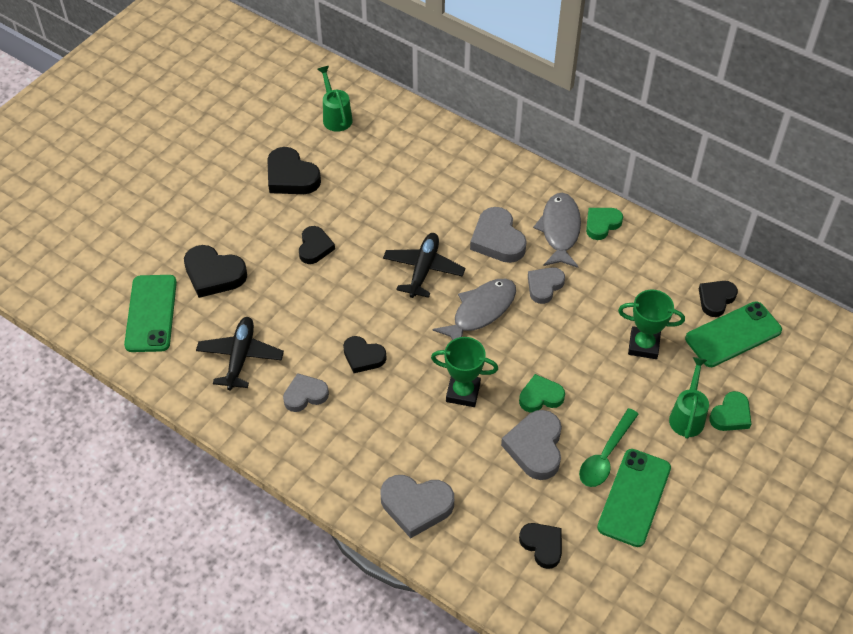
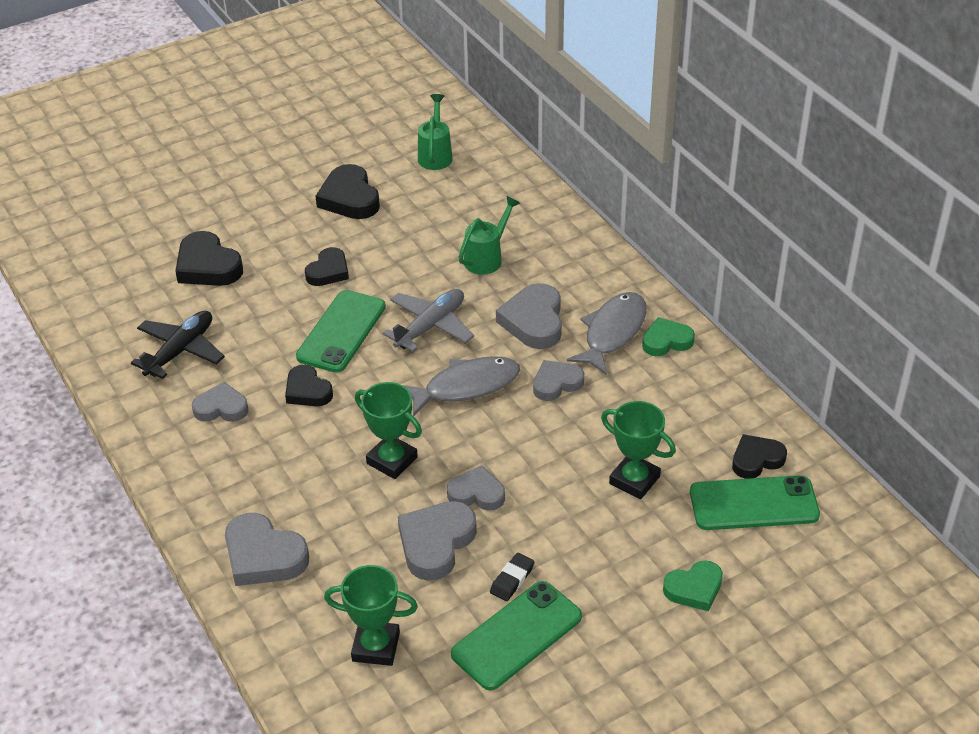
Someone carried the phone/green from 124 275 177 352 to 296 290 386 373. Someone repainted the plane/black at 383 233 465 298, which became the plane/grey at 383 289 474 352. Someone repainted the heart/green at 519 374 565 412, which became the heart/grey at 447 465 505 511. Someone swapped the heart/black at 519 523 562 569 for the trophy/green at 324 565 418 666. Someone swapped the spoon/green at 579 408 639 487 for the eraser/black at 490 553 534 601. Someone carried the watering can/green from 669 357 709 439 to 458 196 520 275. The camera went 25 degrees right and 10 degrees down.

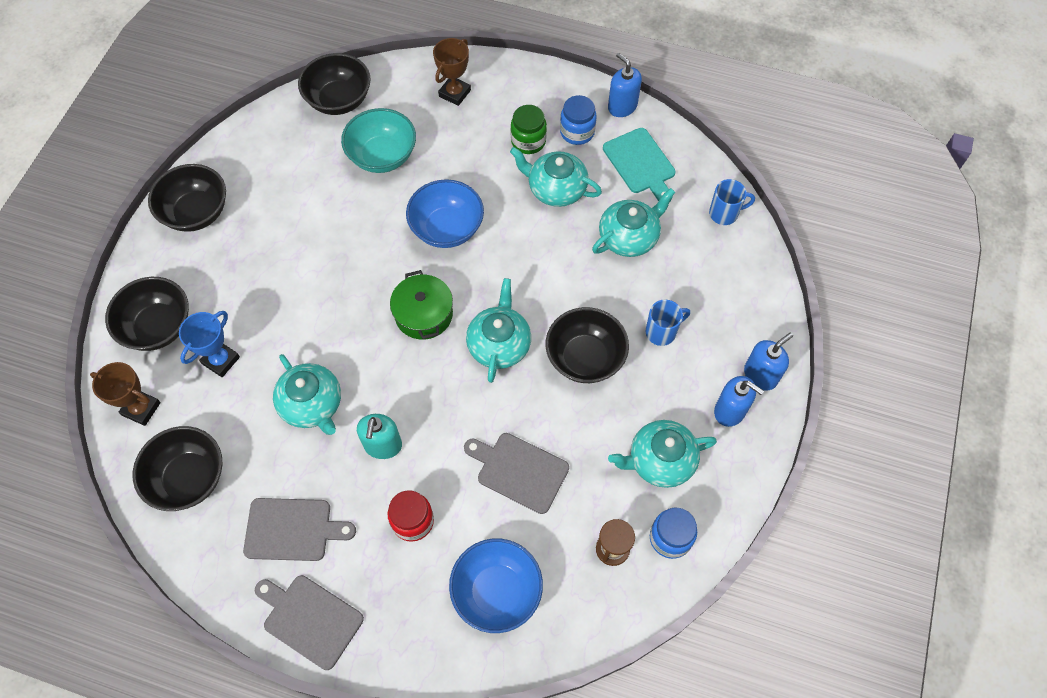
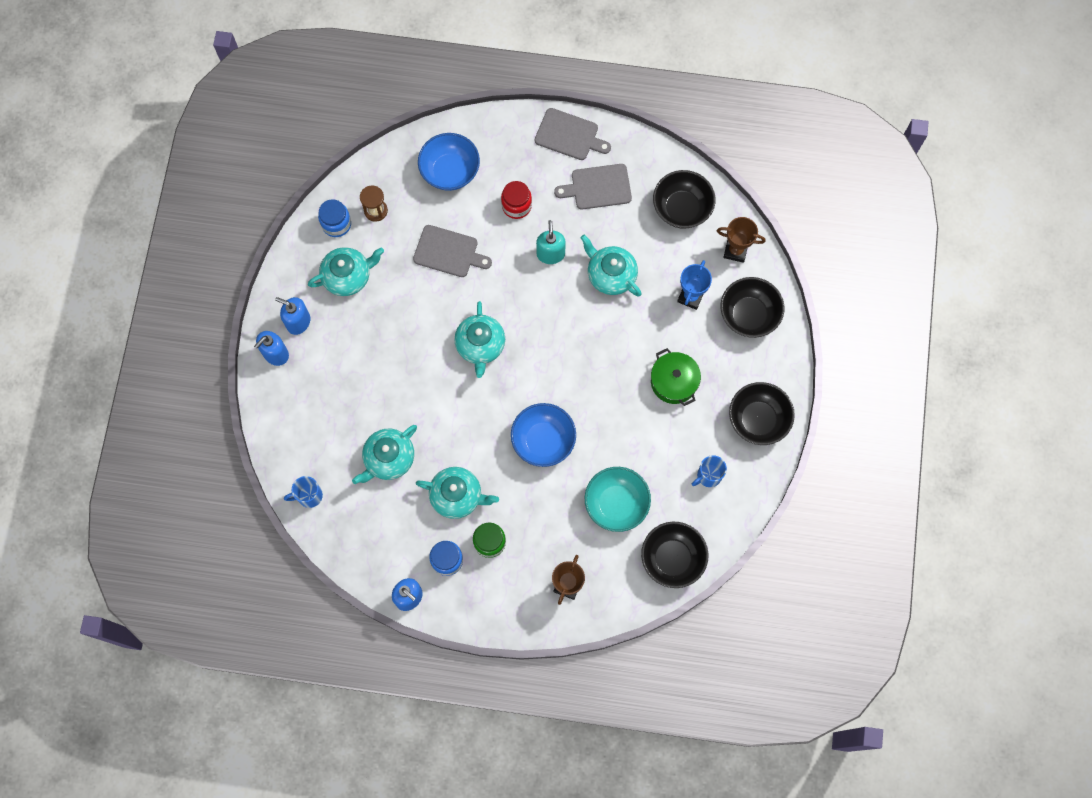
Someone carried the pot/green from 390 270 453 340 to 651 348 701 406. Someone took away the bowl/black at 546 307 629 383. Someone took away the cutting board/turquoise at 603 128 676 201. Someone carried the mug/blue from 645 300 690 346 to 692 455 727 487. The camera went 170 degrees right and 10 degrees up.

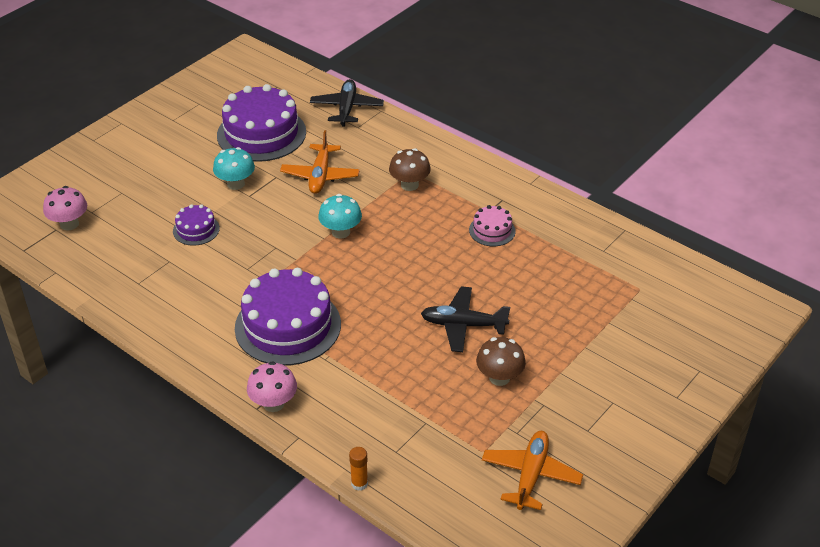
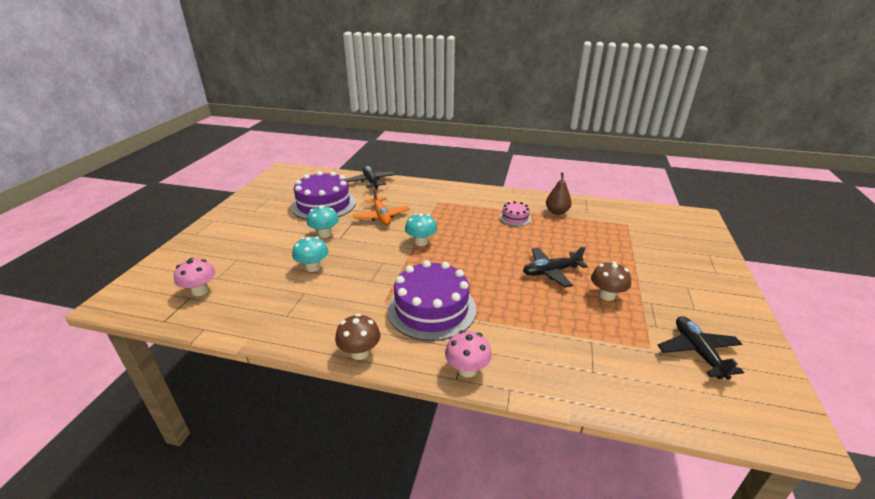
Someone swapped the cake/purple at 173 204 220 246 for the mushroom/turquoise at 292 236 328 272. Someone took away the glue stick/orange at 349 447 368 491. Someone carried the mushroom/brown from 389 148 431 191 to 335 314 380 360. Someone repainted the plane/orange at 482 431 583 510, which became the plane/black at 658 316 744 380. Someone put down the pear/brown at 546 172 572 215. The camera went 25 degrees left and 10 degrees down.

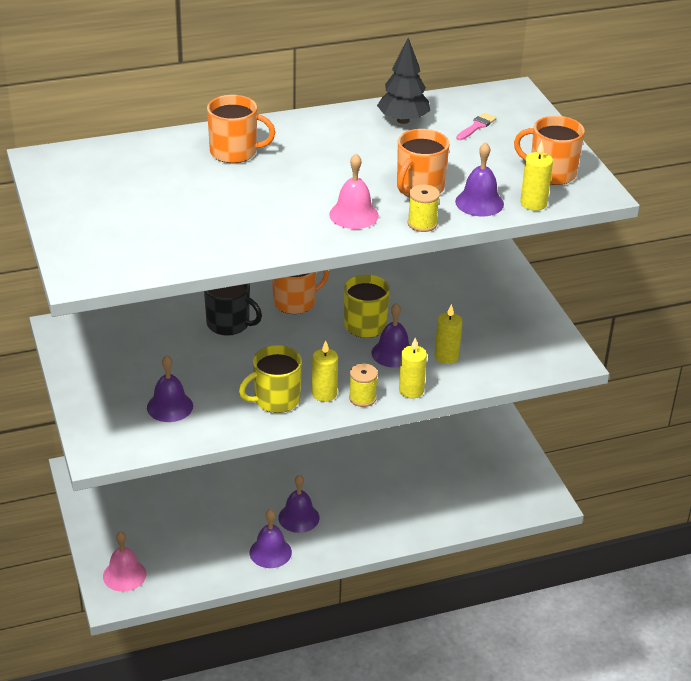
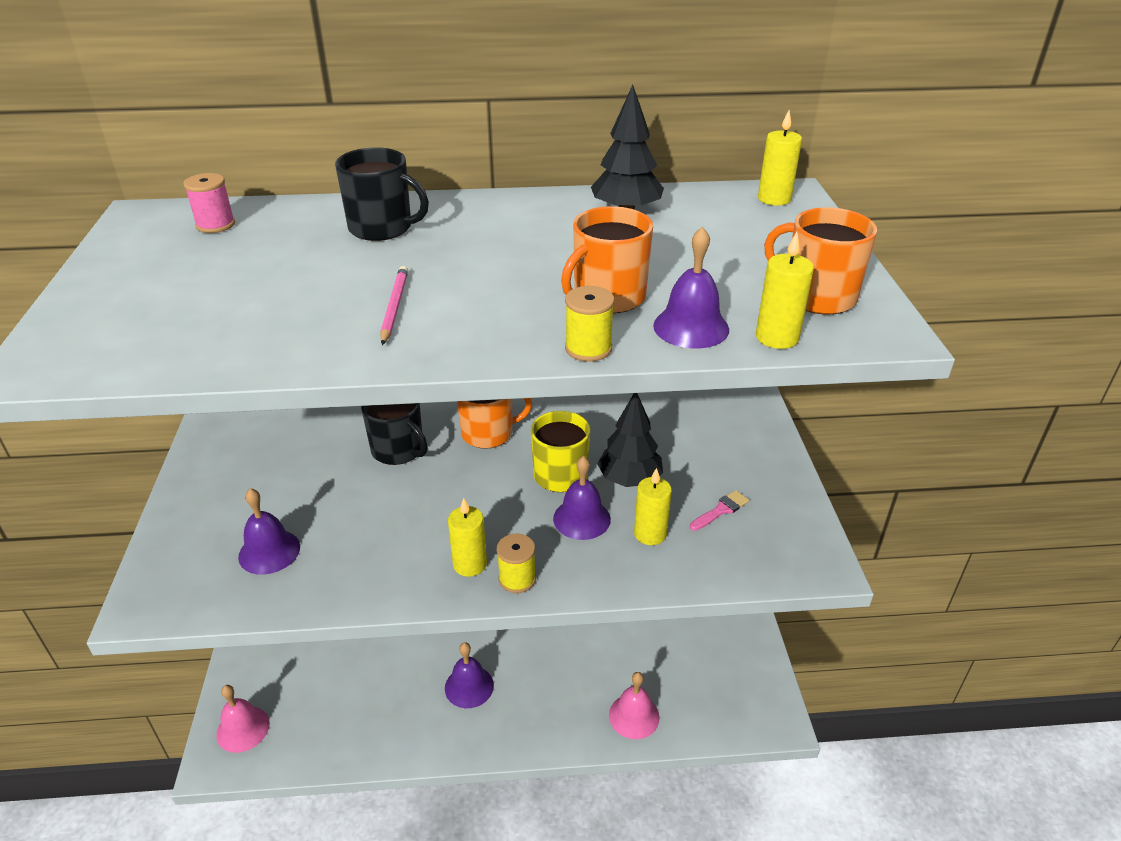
Someone repainted the mug/orange at 207 95 275 163, which became the mug/black at 335 147 429 241. Someone took away the mug/yellow at 239 345 302 413. Someone took away the bell/purple at 250 509 292 568. Someone carried the bell/pink from 329 154 379 229 to 609 672 659 739. Someone carried the candle/yellow from 399 338 427 398 to 758 110 802 205. Someone carried the brush/pink from 456 113 497 140 to 690 490 749 531. Someone put down the spool/pink at 183 173 235 233. Someone put down the pencil/pink at 380 266 408 345. Someone put down the tree/black at 597 393 663 487. The camera went 15 degrees right and 0 degrees up.

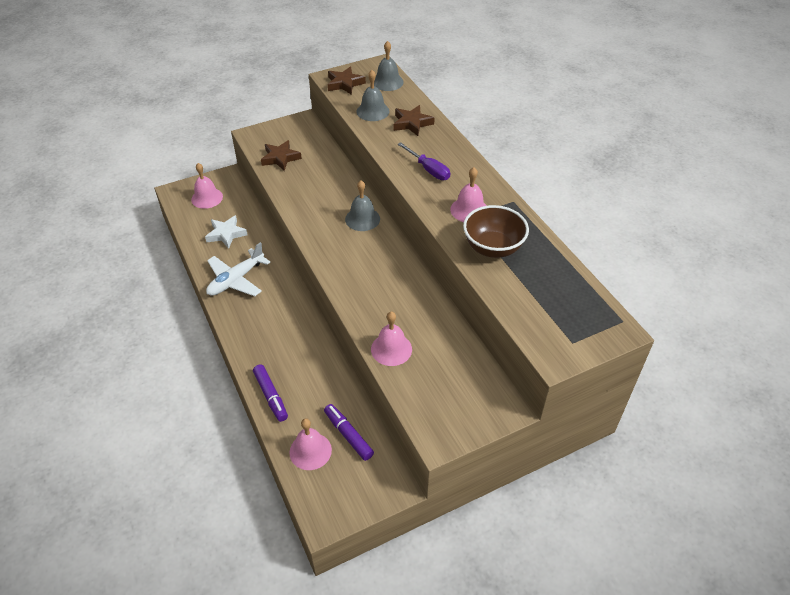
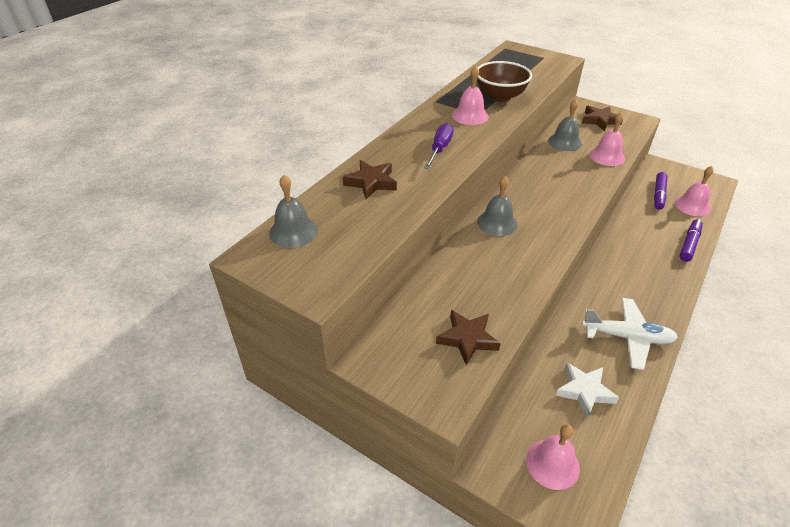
Someone carried the star/brown from 328 66 366 95 to 582 106 622 131. Someone carried the bell/grey from 356 70 390 121 to 548 99 582 151. The camera went 120 degrees left and 5 degrees down.

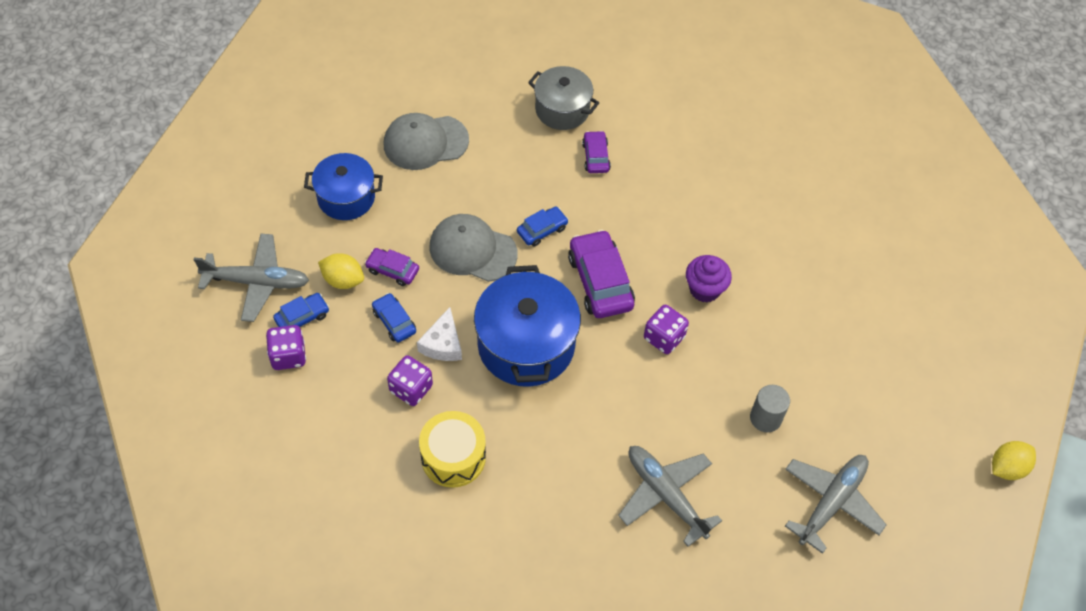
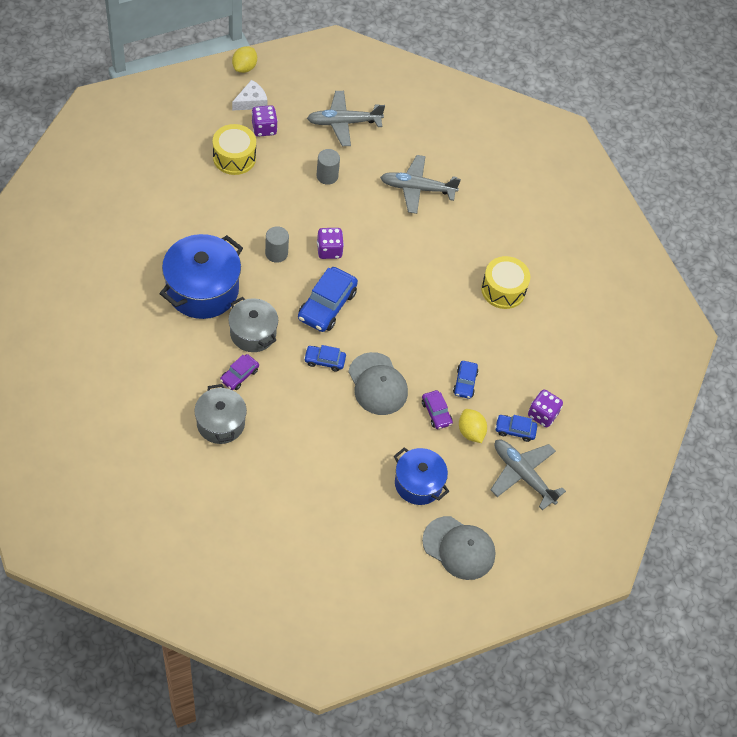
Someone carried the cap/grey from 384 113 469 170 to 422 516 495 580. Someone carried the dice/purple from 387 355 433 406 to 252 105 278 137. Someone carried the cheese/white from 417 307 462 361 to 232 80 268 111. Someone carried the pot/blue from 474 265 581 387 to 160 234 243 319. Someone repainted the car/purple at 568 230 635 318, which became the car/blue at 298 267 358 332. Someone rotated the plane/grey at 618 446 722 547 by 90 degrees clockwise. Someone swapped the cupcake/purple at 686 255 732 303 for the cylinder/grey at 265 226 289 263. Someone rotated the lemon/yellow at 992 441 1036 480 by 75 degrees counterclockwise. Someone put down the drum/yellow at 213 124 256 175. Someone put down the pot/grey at 228 297 278 352. The camera went 140 degrees left and 0 degrees up.

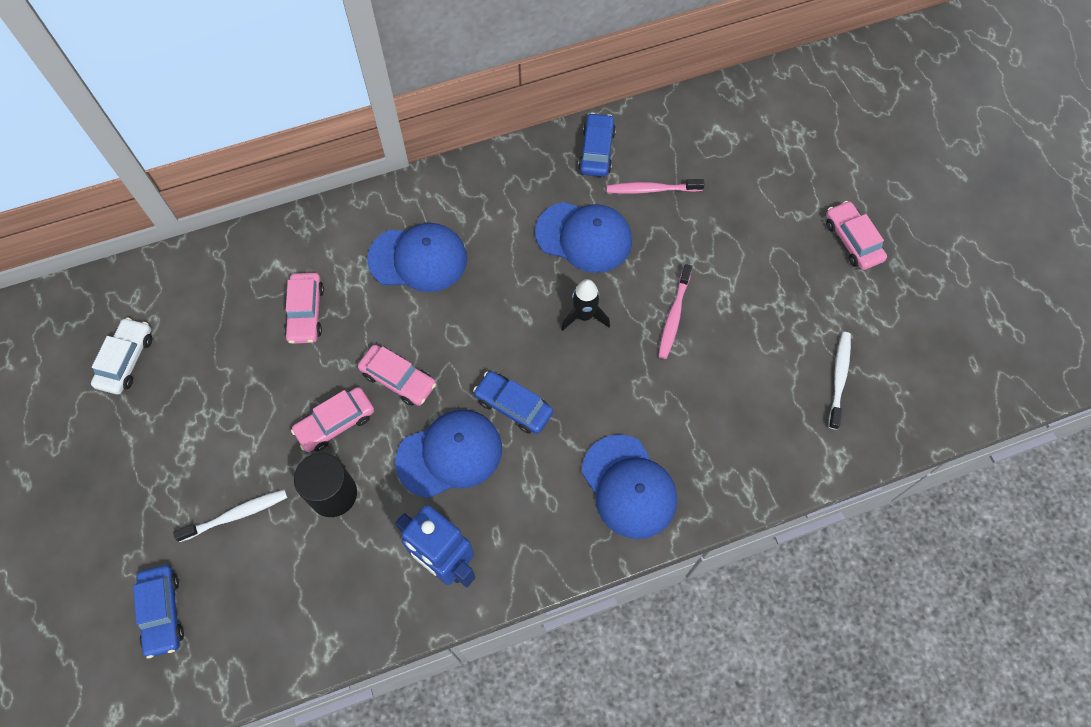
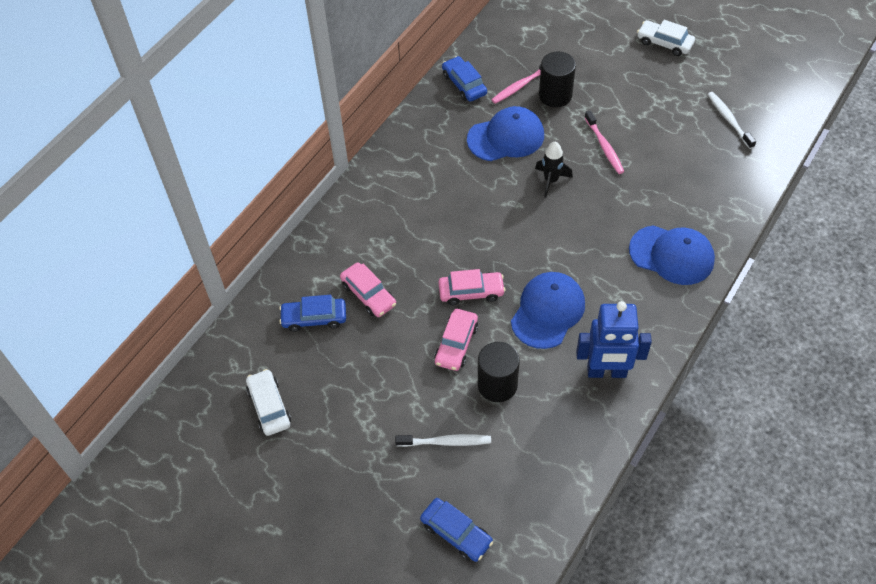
Someone rotated the toothbrush/white at 173 489 287 542 by 60 degrees clockwise. Someone took away the cap/blue at 367 223 467 292. Someone carried the car/blue from 473 371 553 434 to 279 295 346 332. Someone repainted the car/pink at 826 201 887 270, which became the car/white at 637 20 695 56. Someone put down the cylinder/black at 539 52 576 107. The camera went 35 degrees left and 10 degrees down.

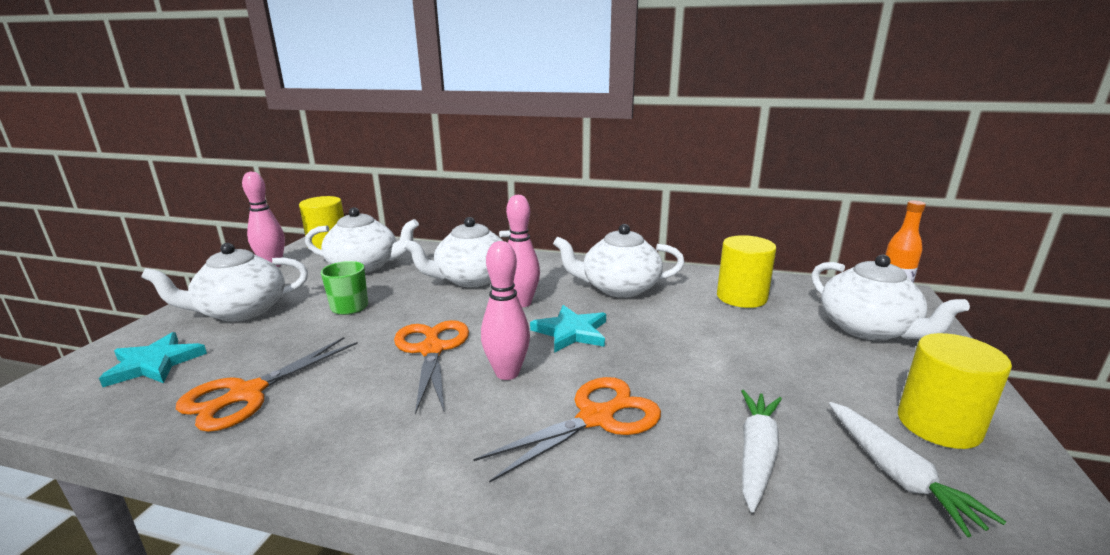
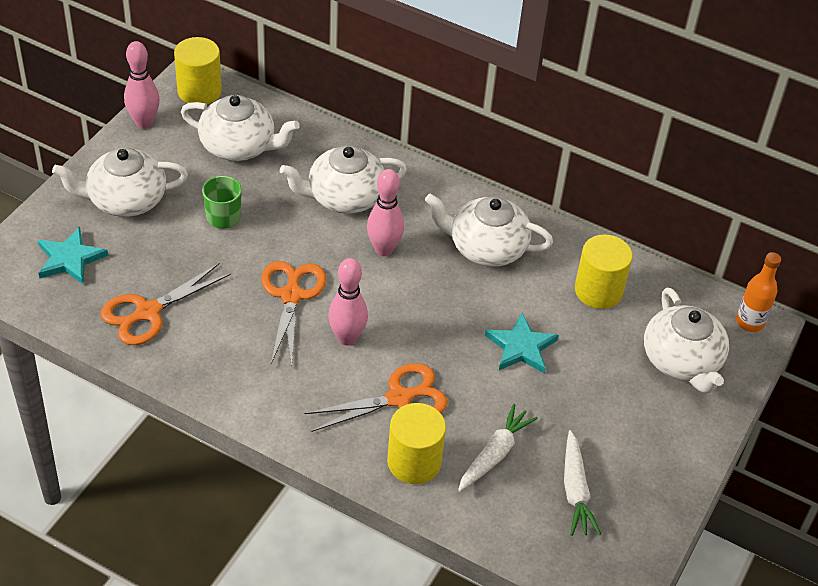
Someone carried the star/turquoise from 530 305 606 353 to 485 313 559 374. Someone carried the cylinder/yellow from 898 333 1012 449 to 387 403 446 484. The camera went 10 degrees right and 25 degrees up.

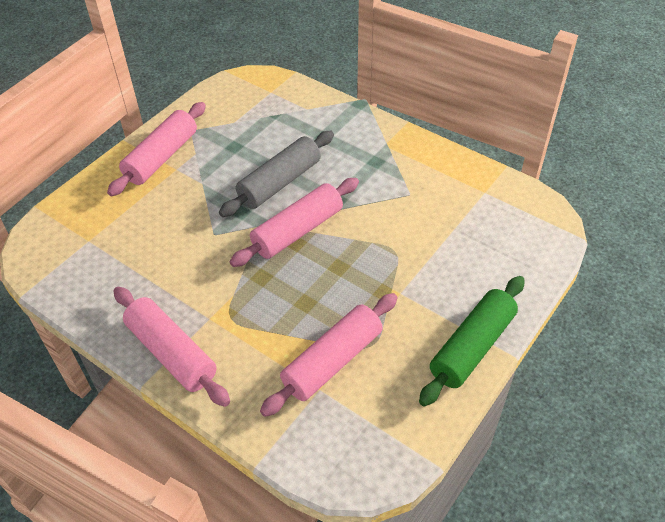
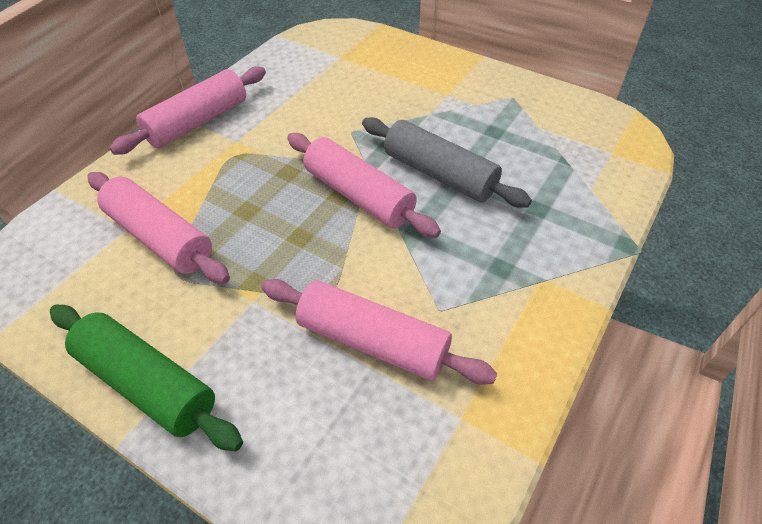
Someone carried the rolling pin/pink from 107 102 206 196 to 261 279 497 384. The camera went 85 degrees right and 0 degrees up.

